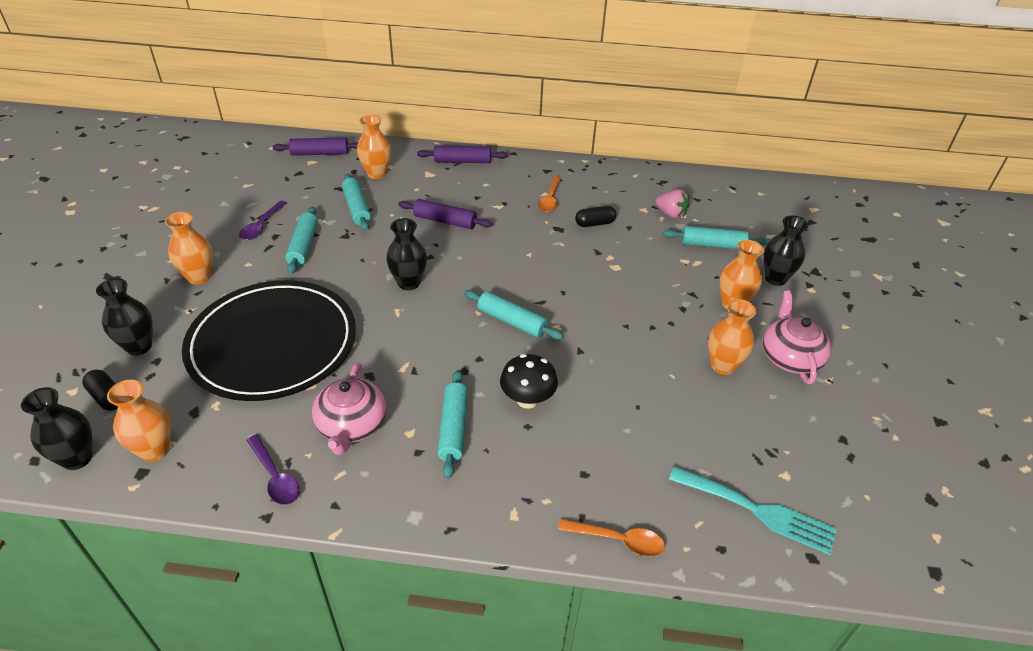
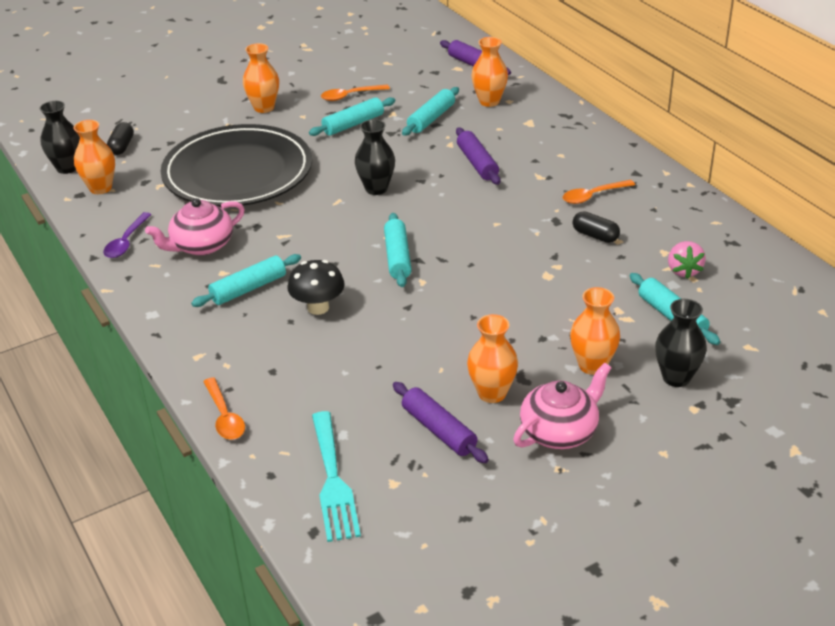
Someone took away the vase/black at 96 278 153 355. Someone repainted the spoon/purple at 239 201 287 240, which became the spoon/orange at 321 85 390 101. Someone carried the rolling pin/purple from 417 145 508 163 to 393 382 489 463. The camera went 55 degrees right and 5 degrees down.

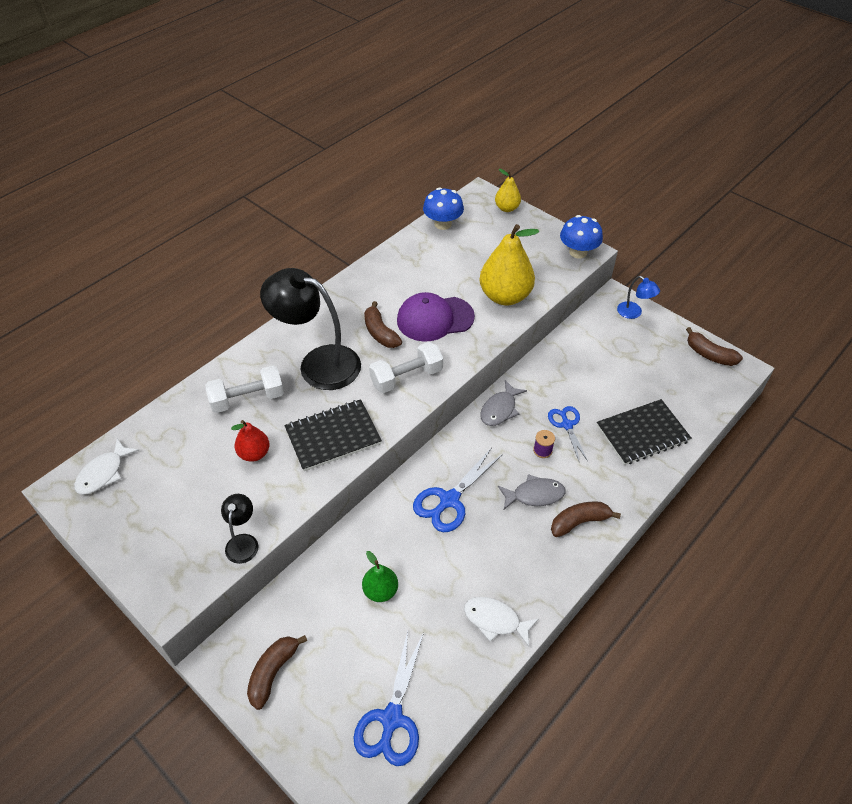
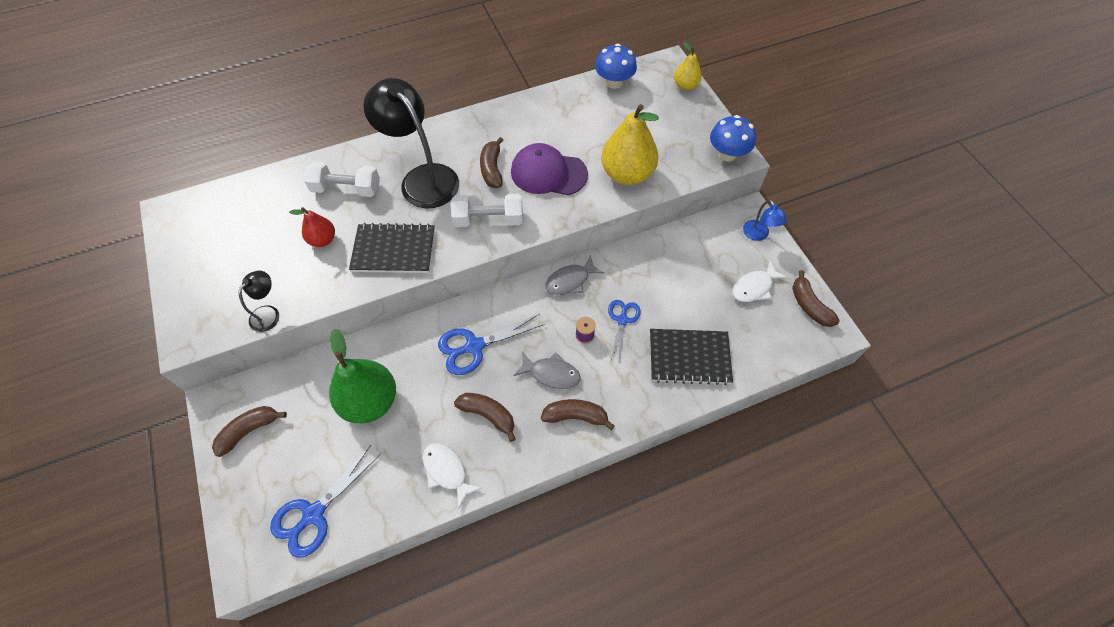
Someone carried the fish/white from 74 438 139 495 to 733 260 788 302. Someone scaled the pear/green at 362 551 398 602 by 1.88. Someone put down the banana/brown at 454 393 515 442. The camera went 25 degrees right and 10 degrees up.

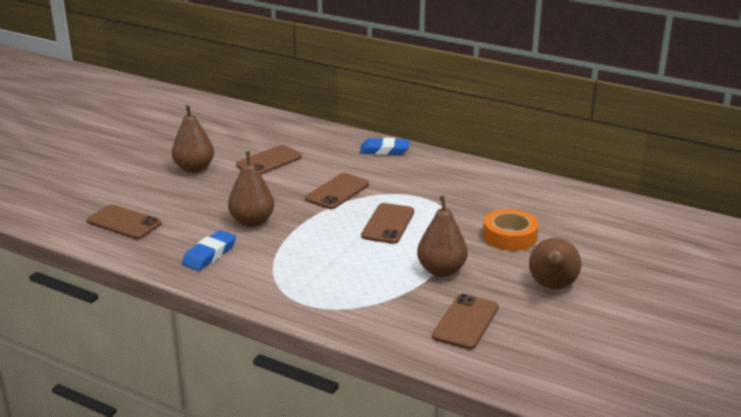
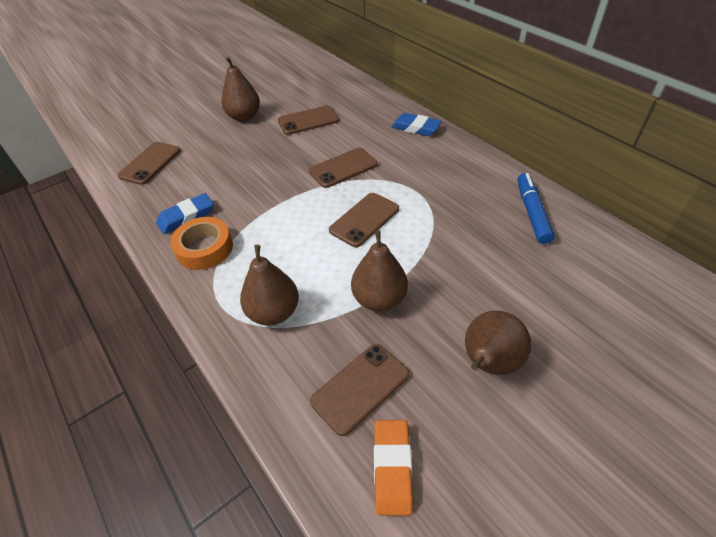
Someone rotated the phone/brown at 87 204 161 239 by 60 degrees clockwise. Someone carried the pear/brown from 228 151 275 227 to 240 245 299 326. Someone carried the tape/orange from 483 209 539 251 to 170 217 233 270. Someone put down the eraser/orange at 374 420 413 516. Someone put down the marker/blue at 518 173 555 244. The camera went 25 degrees right and 20 degrees up.

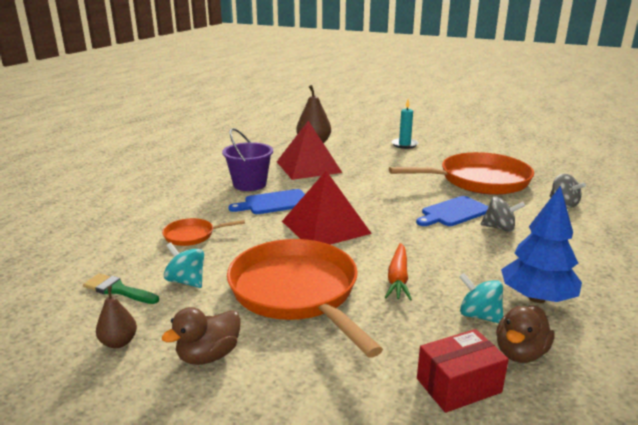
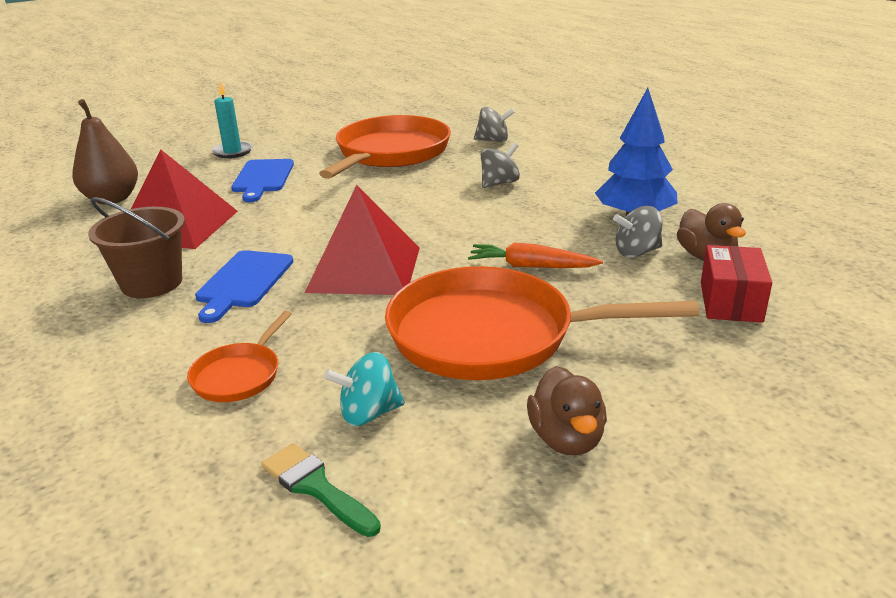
Someone rotated the brush/green at 83 273 159 304 by 75 degrees clockwise. Someone took away the pear/brown at 96 286 137 348. Someone repainted the bucket/purple at 222 128 273 191, which became the bucket/brown at 88 197 185 298. Someone rotated the carrot/orange at 385 243 412 300 by 150 degrees clockwise. Someone carried the cutting board/blue from 416 196 489 226 to 231 159 294 202. Someone repainted the spinning top/turquoise at 459 273 503 324, which became the spinning top/grey at 613 206 662 258. The camera went 55 degrees left and 5 degrees up.

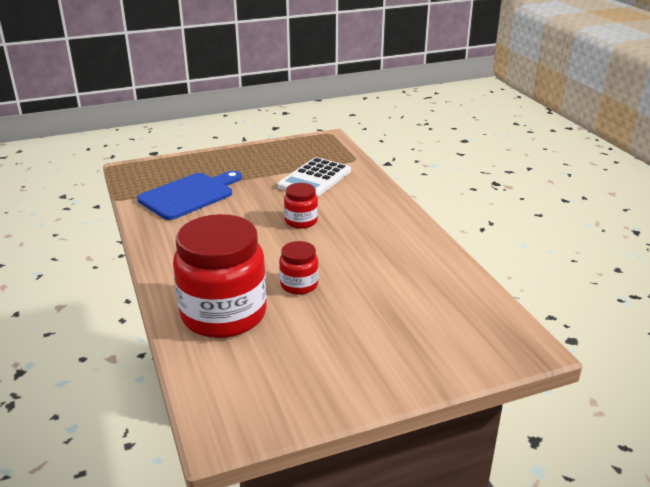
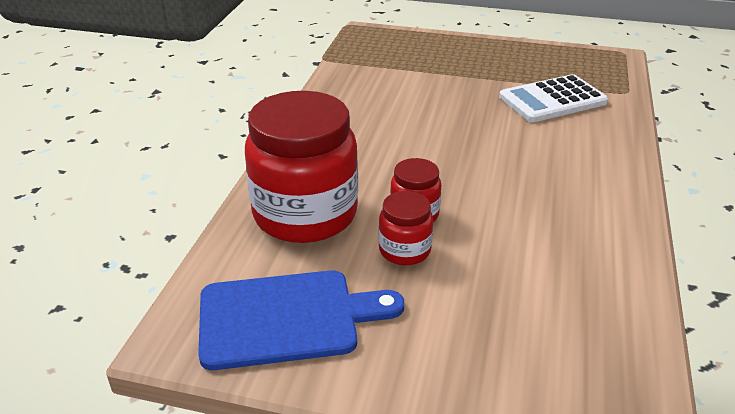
Someone carried the cutting board/blue from 137 171 242 220 to 198 270 404 370. Someone carried the jar/red from 284 183 318 229 to 378 191 433 265. The camera went 35 degrees right and 5 degrees up.

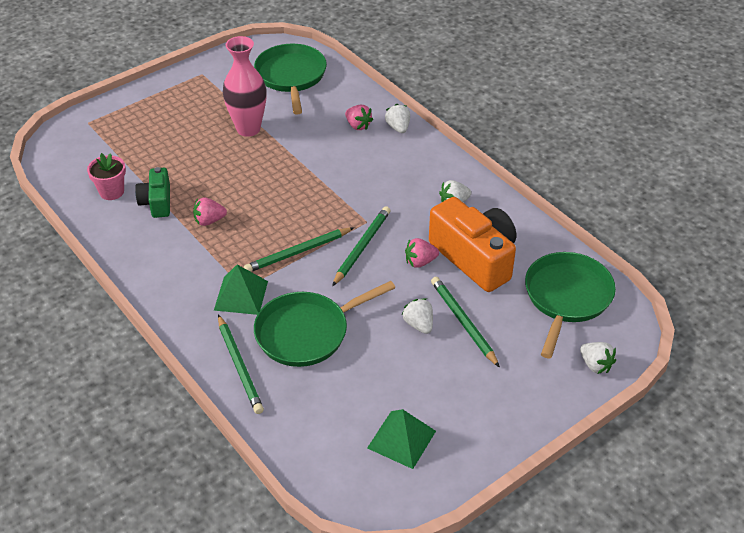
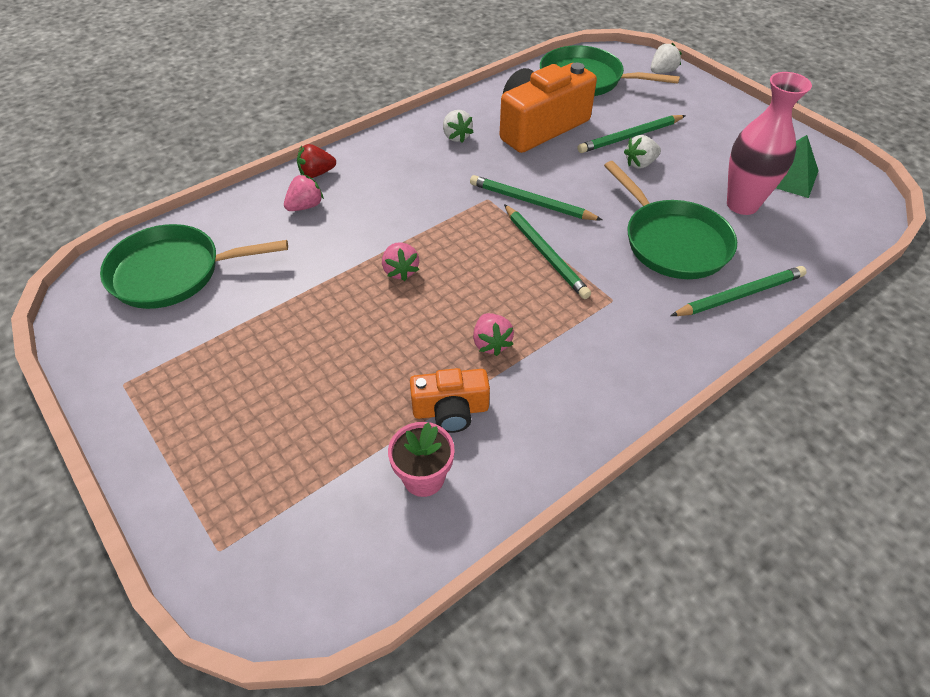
Someone repainted the camera/green at 135 167 170 218, which became the camera/orange at 410 368 490 433. Someone took away the pyramid/green at 214 265 268 315. Someone carried the vase/pink from 223 36 267 137 to 727 72 812 215. Someone repainted the strawberry/white at 385 104 410 133, which became the strawberry/red at 297 144 336 178. Someone carried the strawberry/pink from 405 238 439 268 to 382 242 419 281. The camera went 90 degrees left and 5 degrees up.

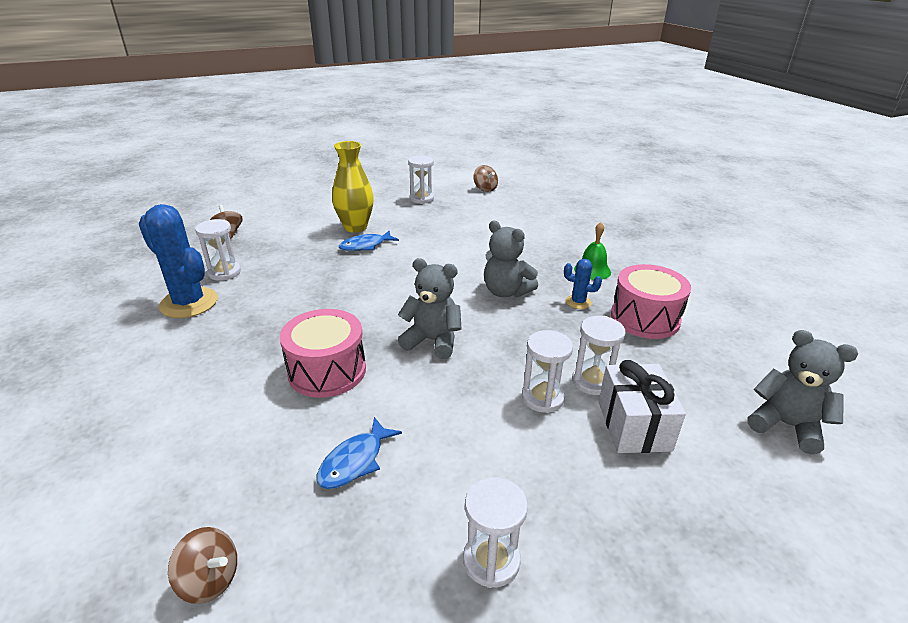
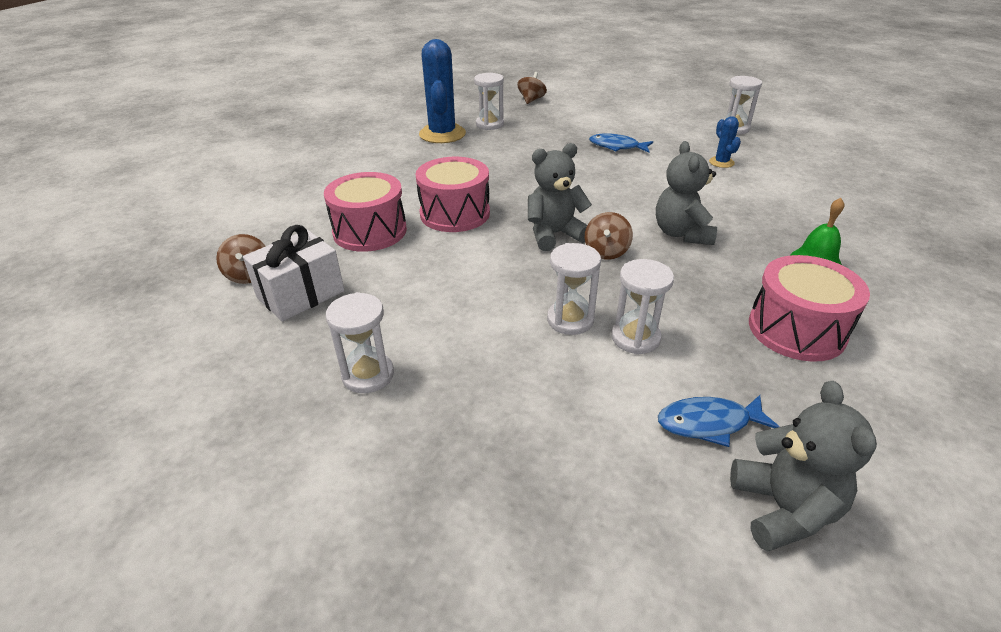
Someone carried the fish/blue from 316 417 402 489 to 658 395 780 447. Someone took away the vase/yellow at 332 141 374 233. Someone rotated the teddy bear/grey at 398 258 461 359 by 90 degrees counterclockwise. Someone carried the spinning top/brown from 474 165 498 192 to 585 212 633 260. Someone carried the cactus/blue from 564 259 602 309 to 709 116 741 168. Someone carried the gift/white from 598 360 686 453 to 243 225 344 322. Someone put down the drum/pink at 324 172 407 252. The camera went 50 degrees right and 5 degrees up.

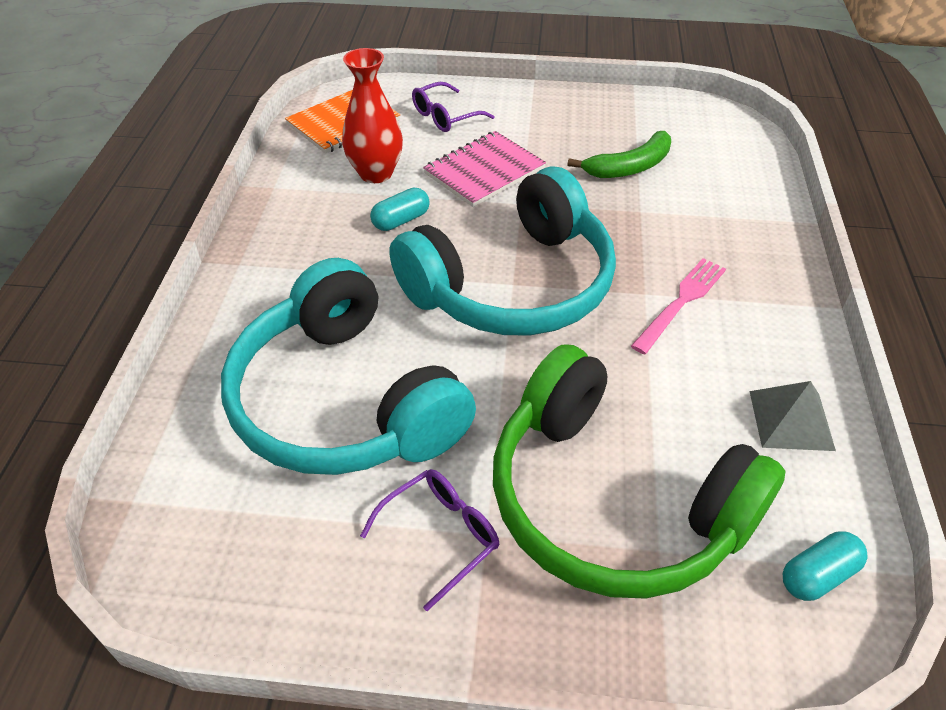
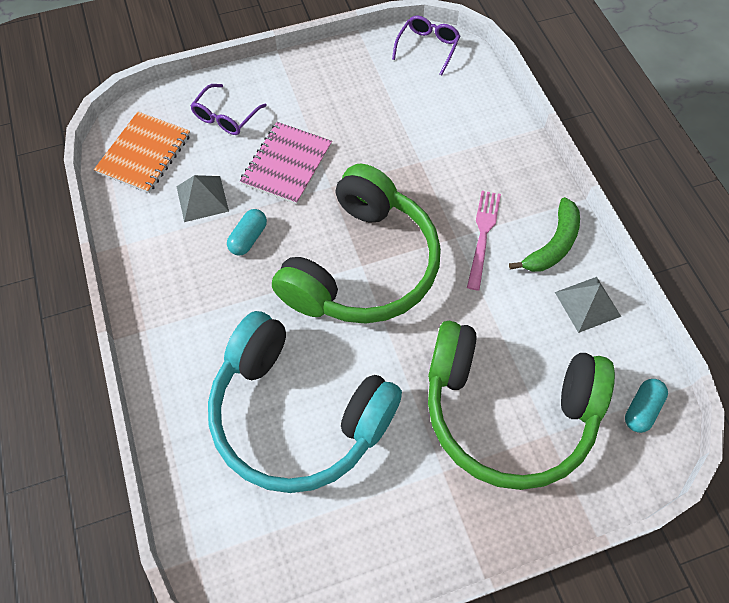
Someone swapped the vase/red at 342 48 403 183 for the pyramid/grey at 176 175 229 222. Someone carried the glasses/purple from 360 469 499 611 to 392 15 460 75. Someone repainted the headphones/turquoise at 389 166 616 336, which became the headphones/green at 272 164 441 324. Someone carried the banana/green from 567 131 671 178 to 509 197 580 272. The camera went 25 degrees left and 15 degrees up.

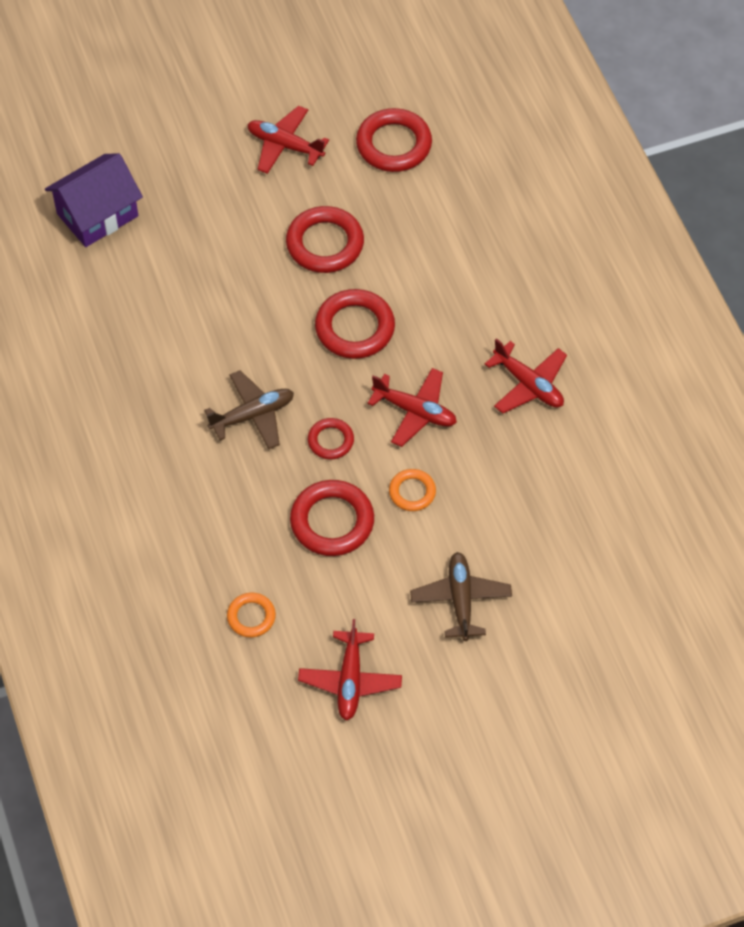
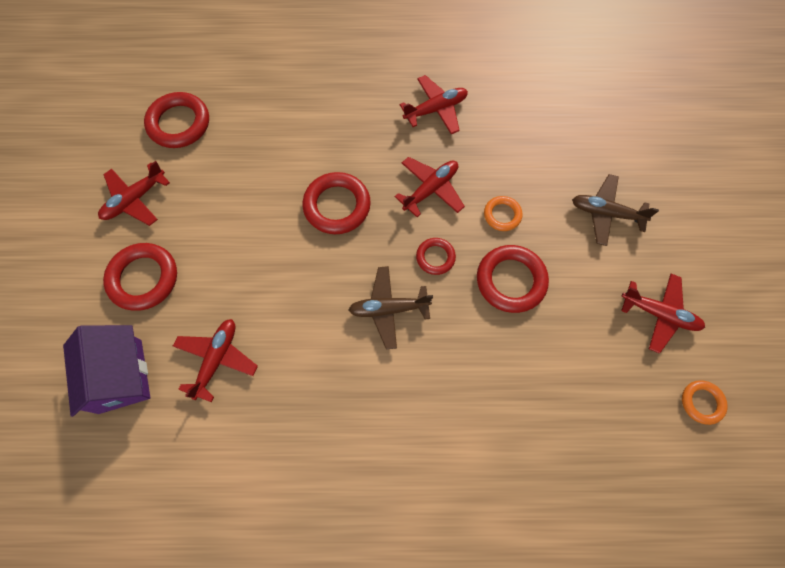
Someone rotated the plane/brown at 204 370 294 450 by 90 degrees counterclockwise. Someone carried the ring/orange from 227 593 276 638 to 682 380 728 425. Someone carried the ring/red from 286 206 364 273 to 103 243 177 311. Someone put down the plane/red at 173 319 258 402. The camera went 70 degrees left and 10 degrees up.

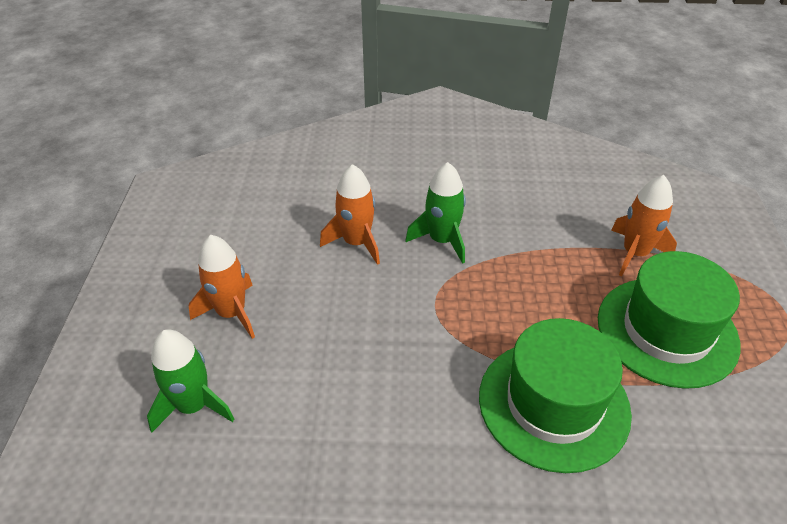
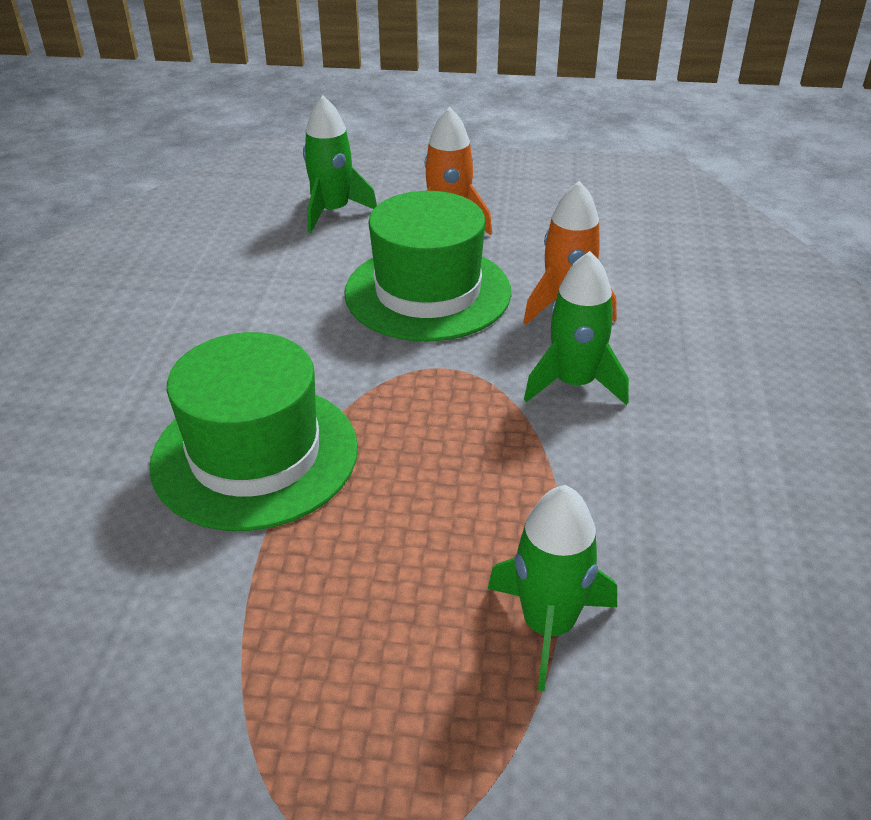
Someone carried the hat/green from 598 251 740 389 to 344 191 511 341. Someone repainted the rocket/orange at 611 175 677 276, which became the rocket/green at 488 485 617 691. The camera went 95 degrees right and 5 degrees down.

